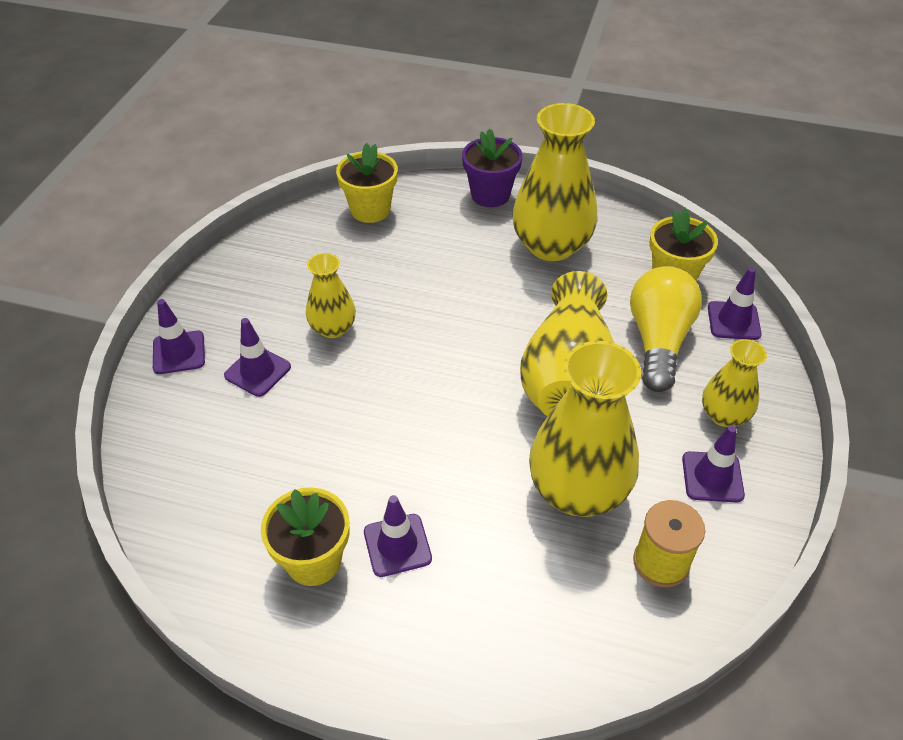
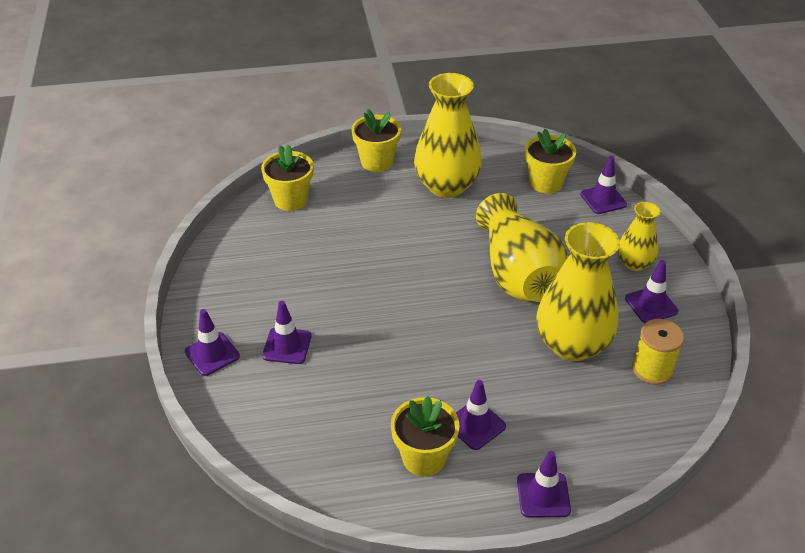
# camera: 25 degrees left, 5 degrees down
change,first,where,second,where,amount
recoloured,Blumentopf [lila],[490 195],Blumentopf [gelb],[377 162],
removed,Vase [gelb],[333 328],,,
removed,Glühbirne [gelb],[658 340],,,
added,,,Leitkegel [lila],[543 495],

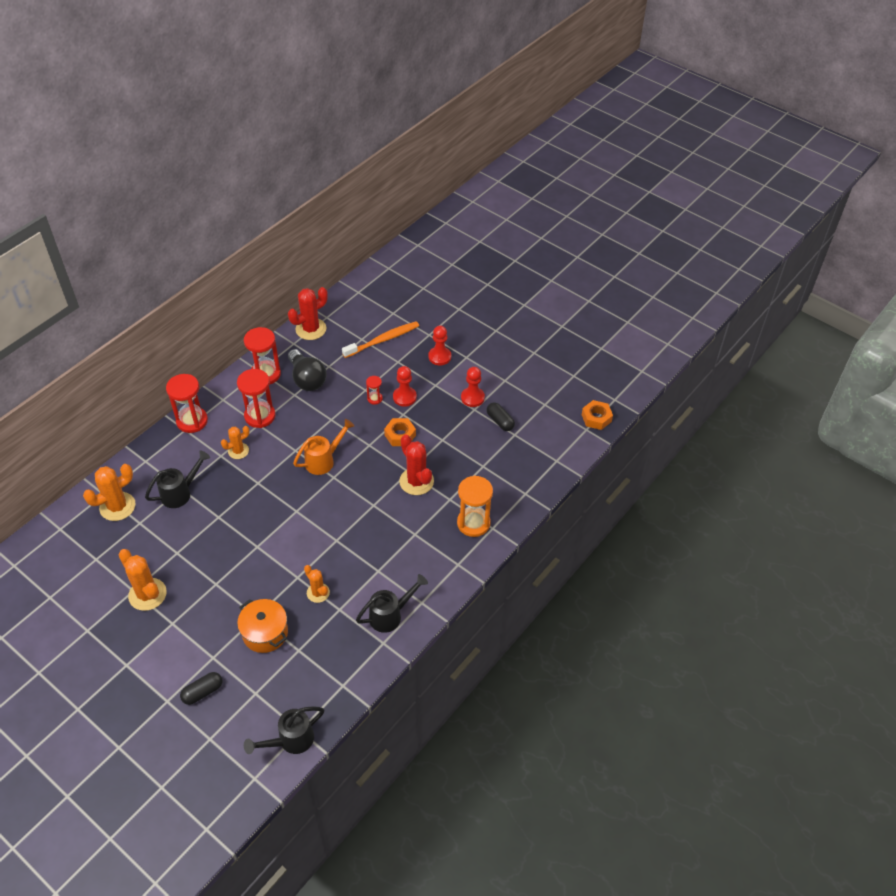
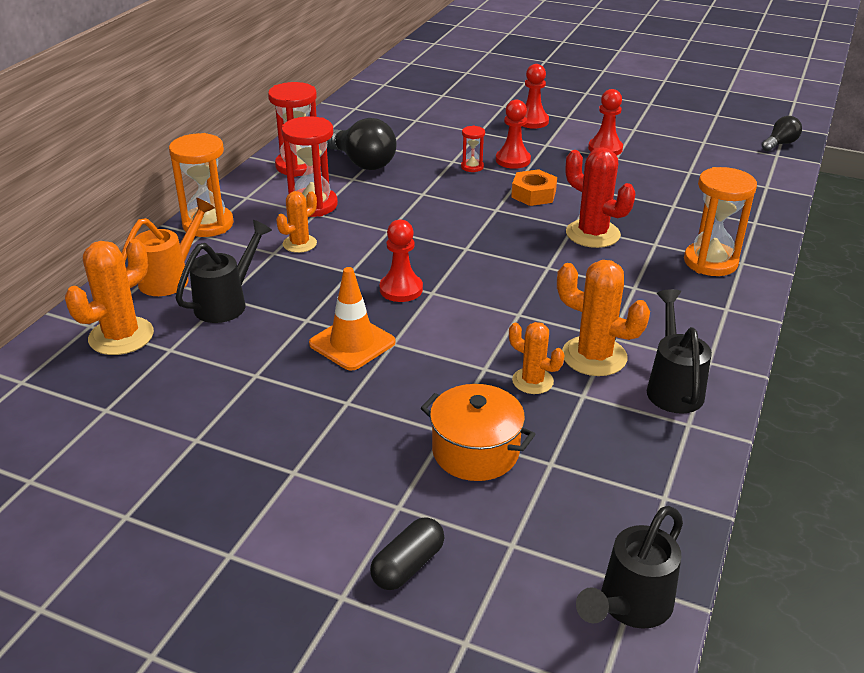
# camera: 15 degrees left, 15 degrees down
change,first,where,second,where,amount
removed,Kaktus [rot],[311 329],,,
removed,Zahnbürste [orange],[383 340],,,
recoloured,Sanduhr [rot],[192 421],Sanduhr [orange],[208 224],
replaced,Sechskantmutter [orange],[596 418],Glühbirne [schwarz],[780 144],
removed,Kapsel [schwarz],[500 421],,,
moved,Gießkanne [orange],[324 460],,[171 277],
moved,Kaktus [orange],[147 594],,[594 356],
turned,Gießkanne [schwarz],[390 615],,[673 386],45 degrees counterclockwise
added,,,Bauer [rot],[401 289],
added,,,Leitkegel [orange],[352 343],

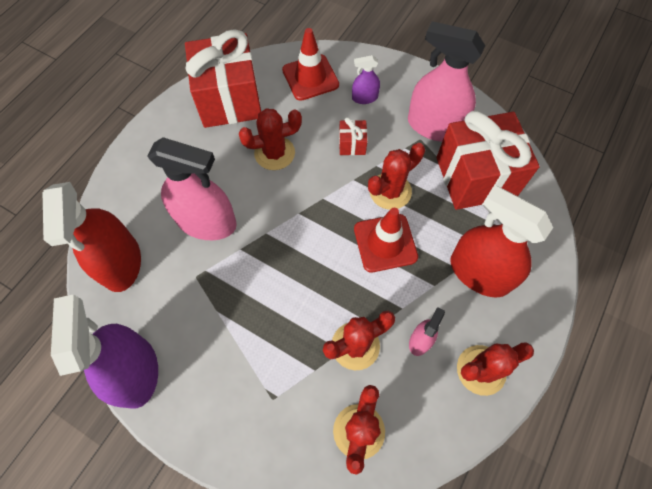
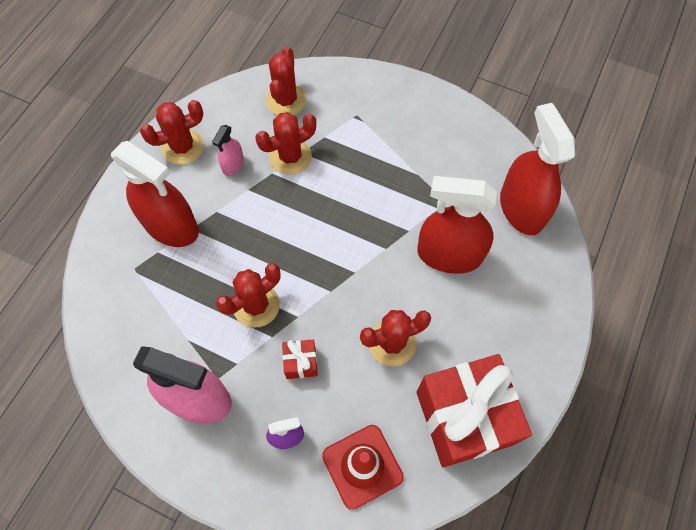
# camera: 175 degrees right, 0 degrees up
change,first,where,second,where,amount
removed,Geschenk [rot],[475 177],,,
recoloured,Sprühflasche [rosa],[206 222],Sprühflasche [rot],[449 255],
removed,Leitkegel [rot],[385 243],,,
removed,Sprühflasche [lila],[136 371],,,

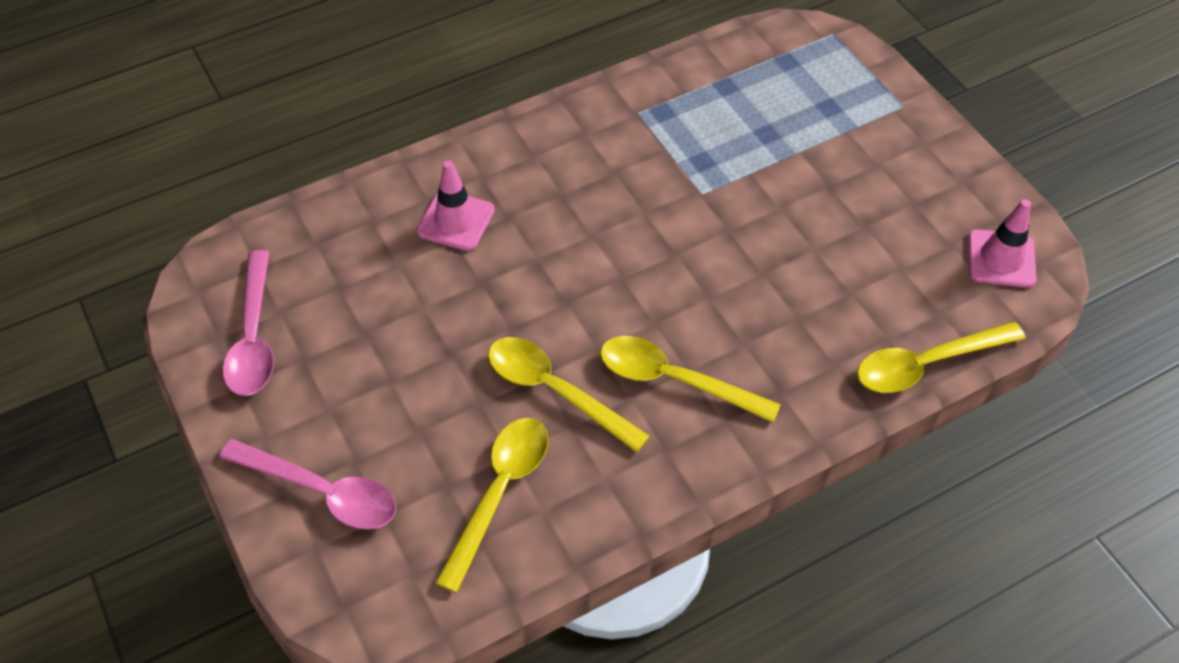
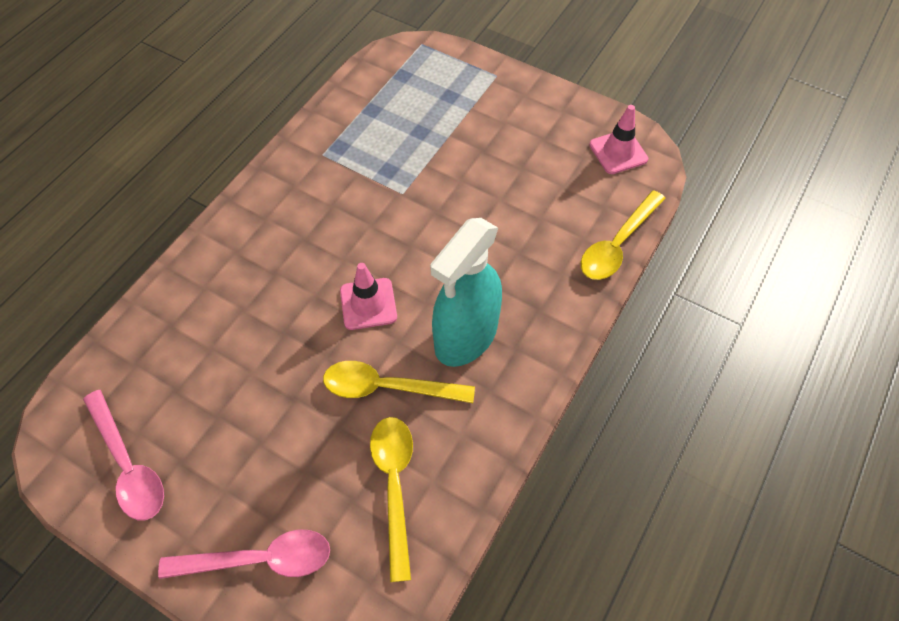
# camera: 30 degrees left, 5 degrees up
change,first,where,second,where,amount
moved,Leitkegel [rosa],[456 221],,[368 304],
replaced,Löffel [gelb],[675 380],Sprühflasche [türkis],[465 336],

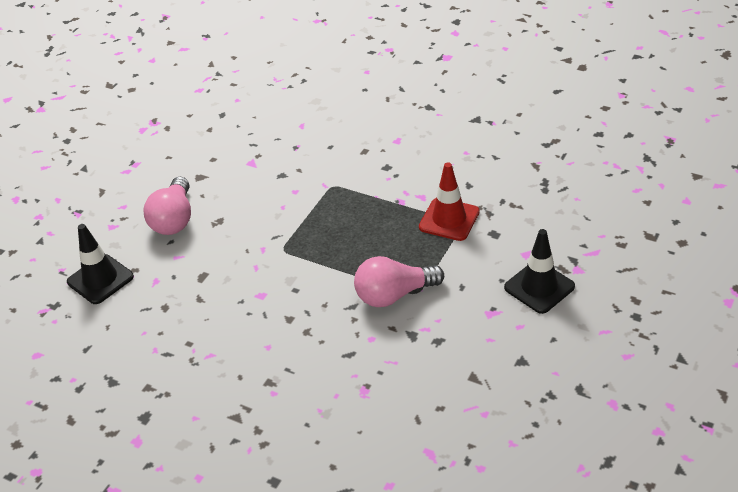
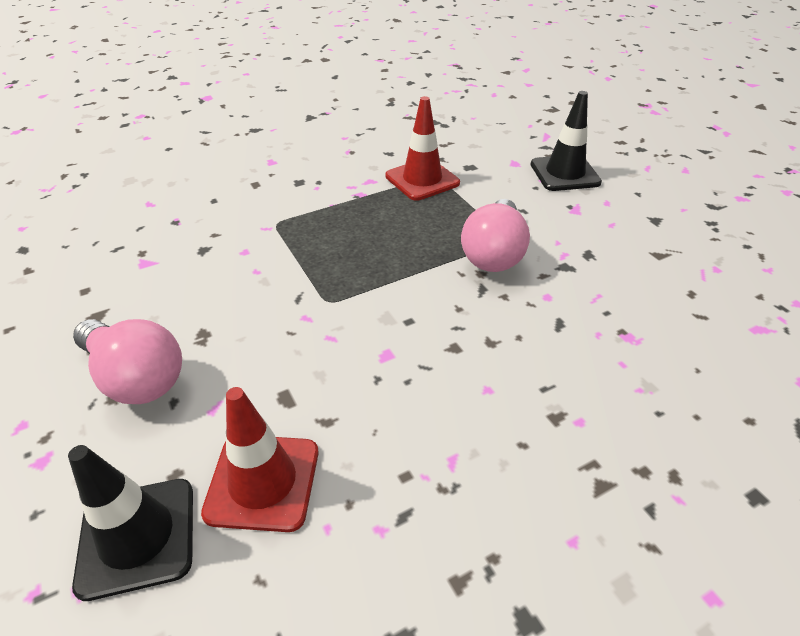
# camera: 60 degrees left, 0 degrees up
change,first,where,second,where,amount
added,,,Leitkegel [rot],[263 482],

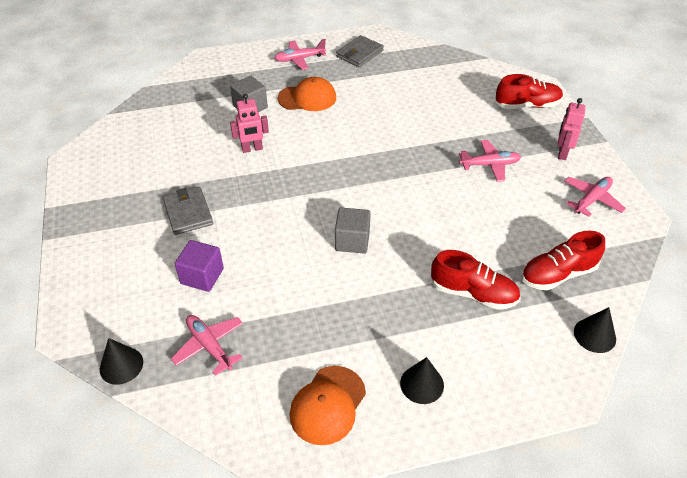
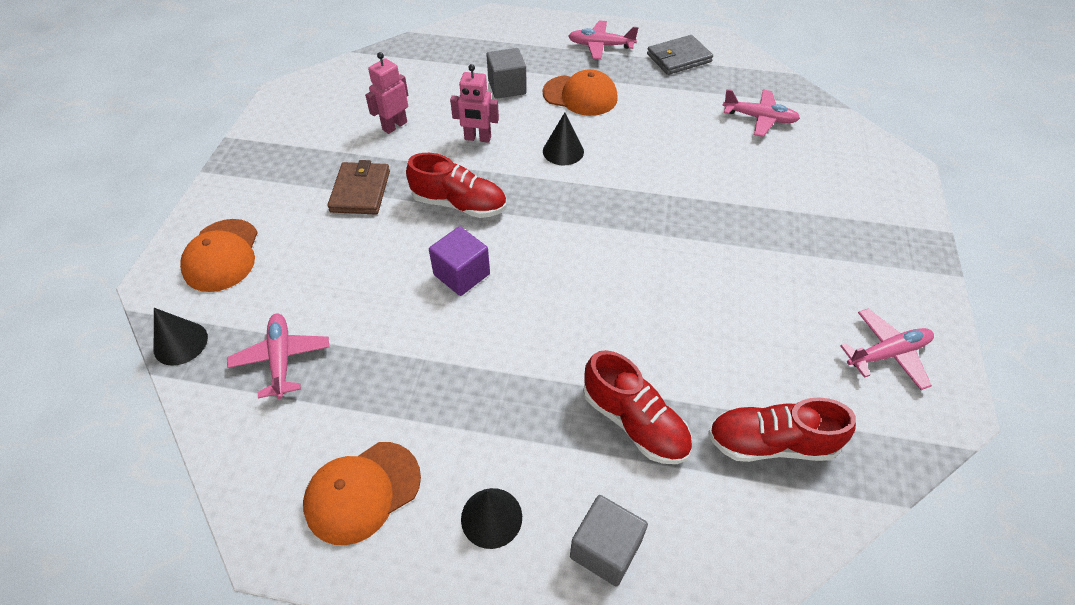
# camera: 25 degrees right, 5 degrees up
change,first,where,second,where,amount
moved,Schuh [rot],[527 105],,[459 204],
moved,Roboter [rosa],[562 153],,[394 126],
moved,Flugzeug [rosa],[490 165],,[759 118],
recoloured,Geldbörse [grau],[188 213],Geldbörse [braun],[360 191],
moved,Kubus [grau],[352 241],,[605 549],
moved,Kubus [lila],[202 276],,[461 274],
moved,Kegel [schwarz],[594 335],,[563 151],
added,,,Kappe [orange],[222 255],

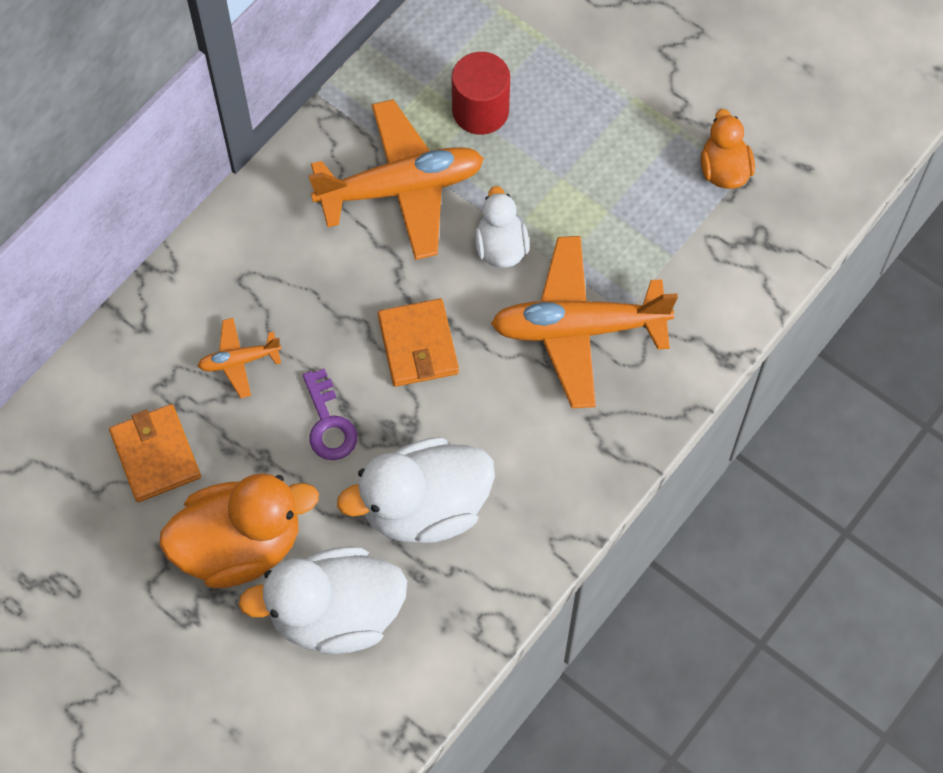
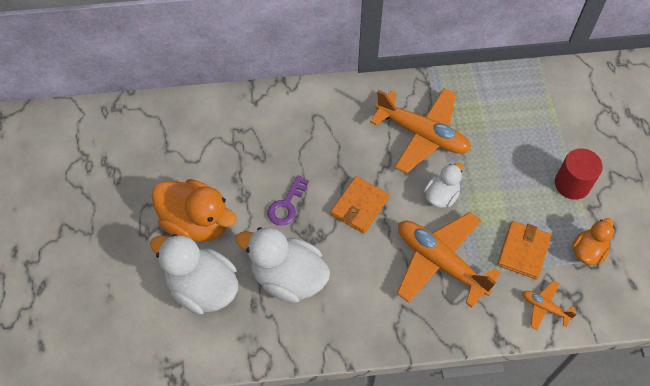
# camera: 45 degrees right, 5 degrees down
change,first,where,second,where,amount
moved,Vollzylinder [rot],[480 110],,[572 184],
moved,Flugzeug [orange],[239 361],,[544 307],
moved,Geldbörse [orange],[156 455],,[523 251],

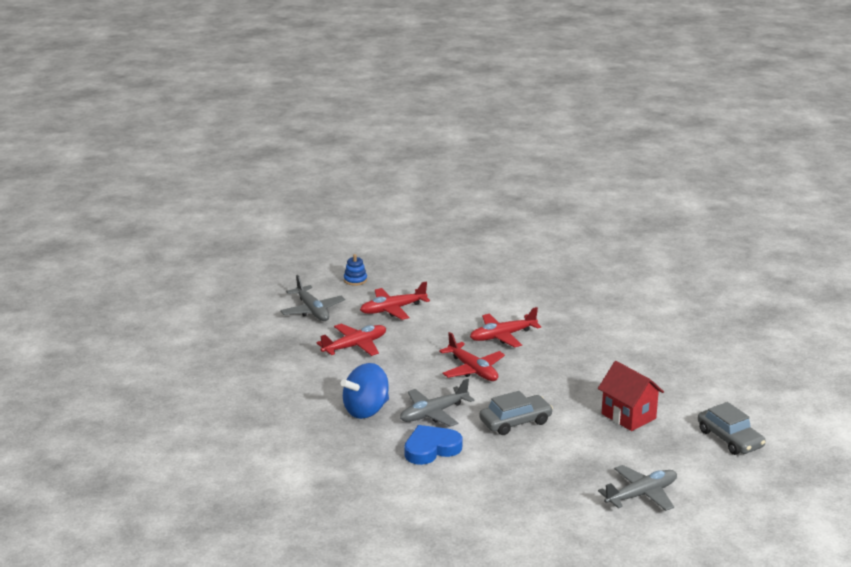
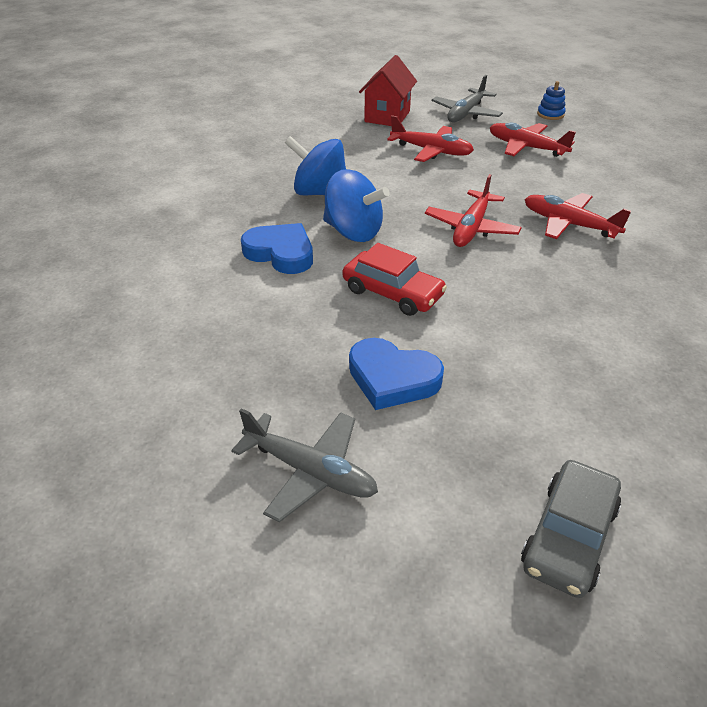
# camera: 60 degrees right, 15 degrees up
change,first,where,second,where,amount
moved,Haus [rot],[628 416],,[387 116],
replaced,Flugzeug [grau],[433 413],Kreisel [blau],[353 232],
recoloured,Auto [grau],[515 422],Auto [rot],[392 293],
added,,,Herz [blau],[392 378],

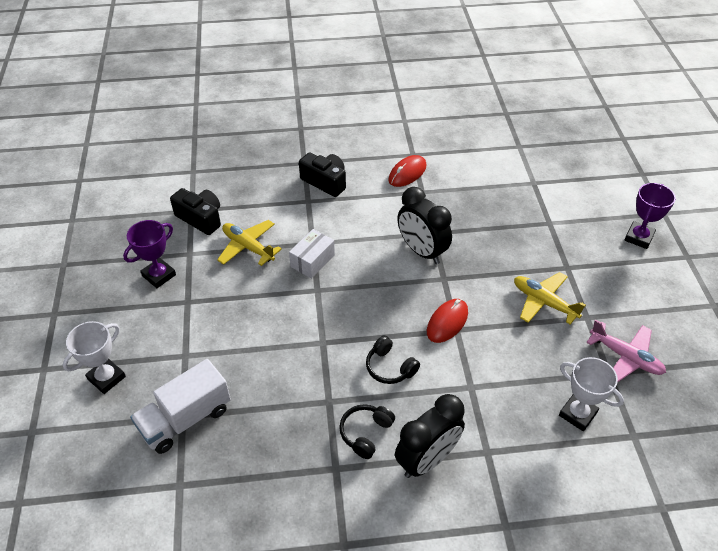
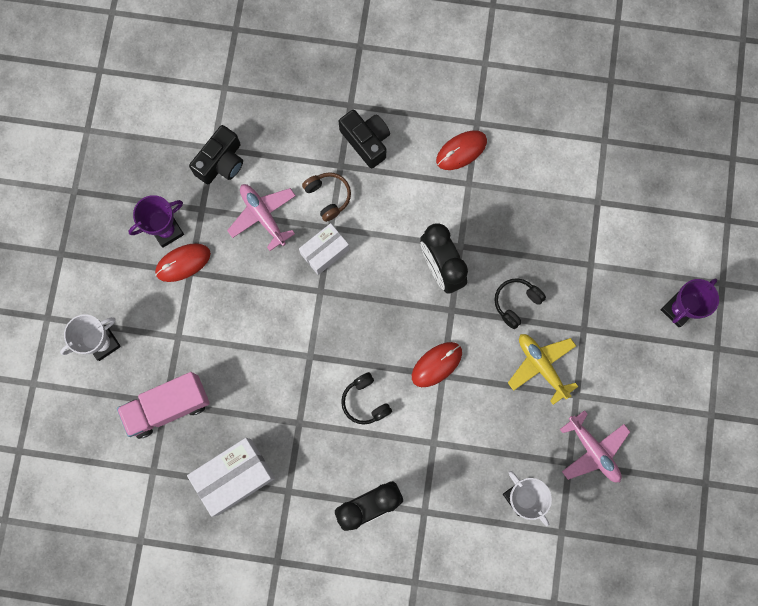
# camera: 15 degrees right, 30 degrees up
change,first,where,second,where,amount
turned,Kamera [schwarz],[200 218],,[221 162],75 degrees clockwise
recoloured,Flugzeug [gelb],[248 247],Flugzeug [rosa],[263 216],
recoloured,Lastwagen [weiß],[186 419],Lastwagen [rosa],[168 407],
moved,Kopfhörer [schwarz],[366 433],,[516 303],
added,,,Kopfhörer [braun],[328 197],
added,,,Computermaus [rot],[183 263],
added,,,Schachtel [weiß],[234 476],

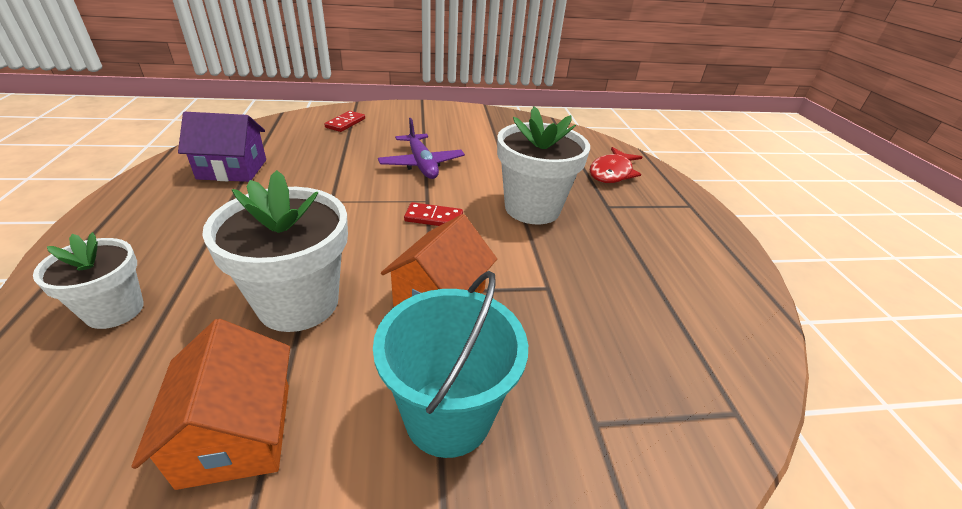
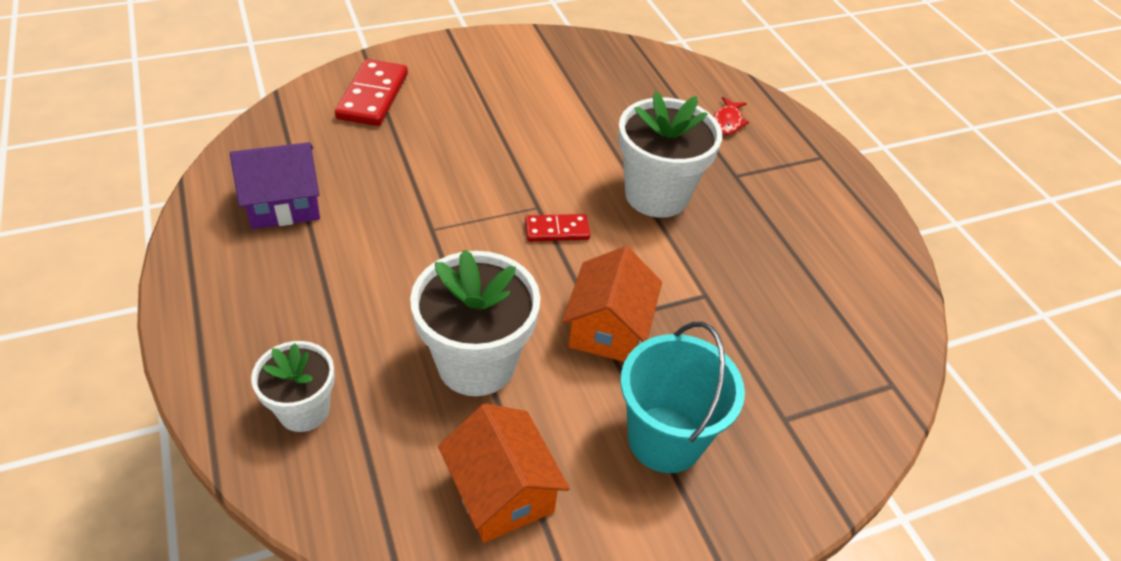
# camera: 15 degrees left, 10 degrees up
change,first,where,second,where,amount
resized,Dominostein [rot],[345 123],,[373 96],x1.68
removed,Flugzeug [lila],[422 164],,,
resized,Fisch [rot],[612 173],,[727 122],x0.63

